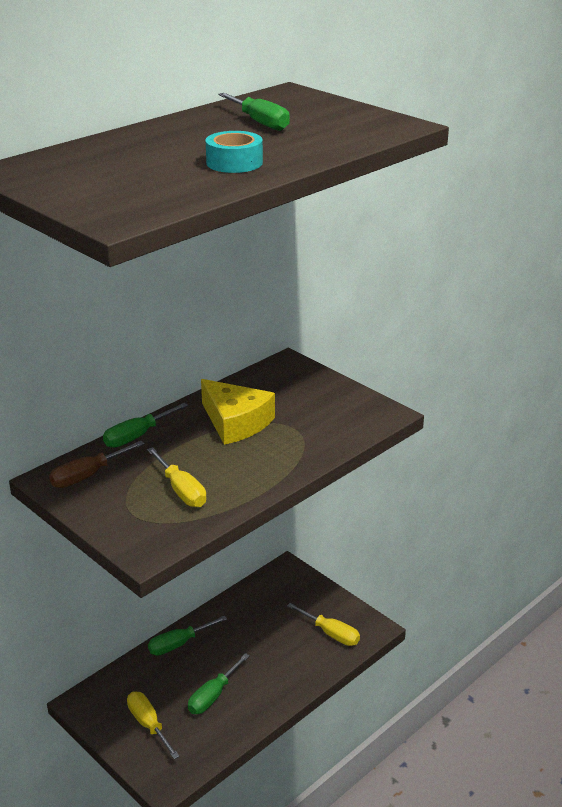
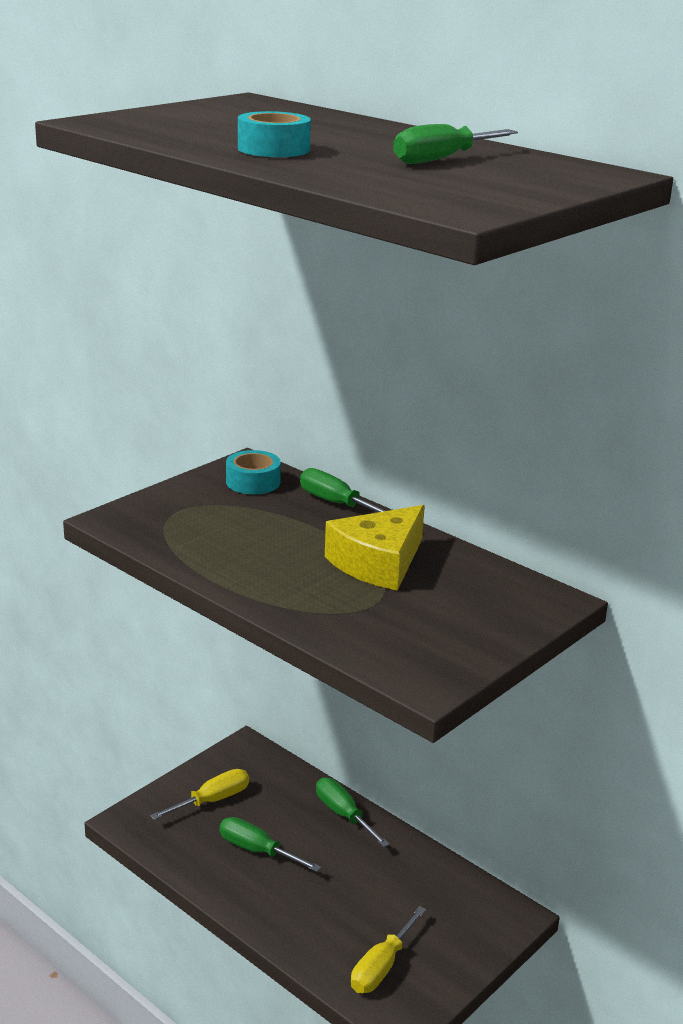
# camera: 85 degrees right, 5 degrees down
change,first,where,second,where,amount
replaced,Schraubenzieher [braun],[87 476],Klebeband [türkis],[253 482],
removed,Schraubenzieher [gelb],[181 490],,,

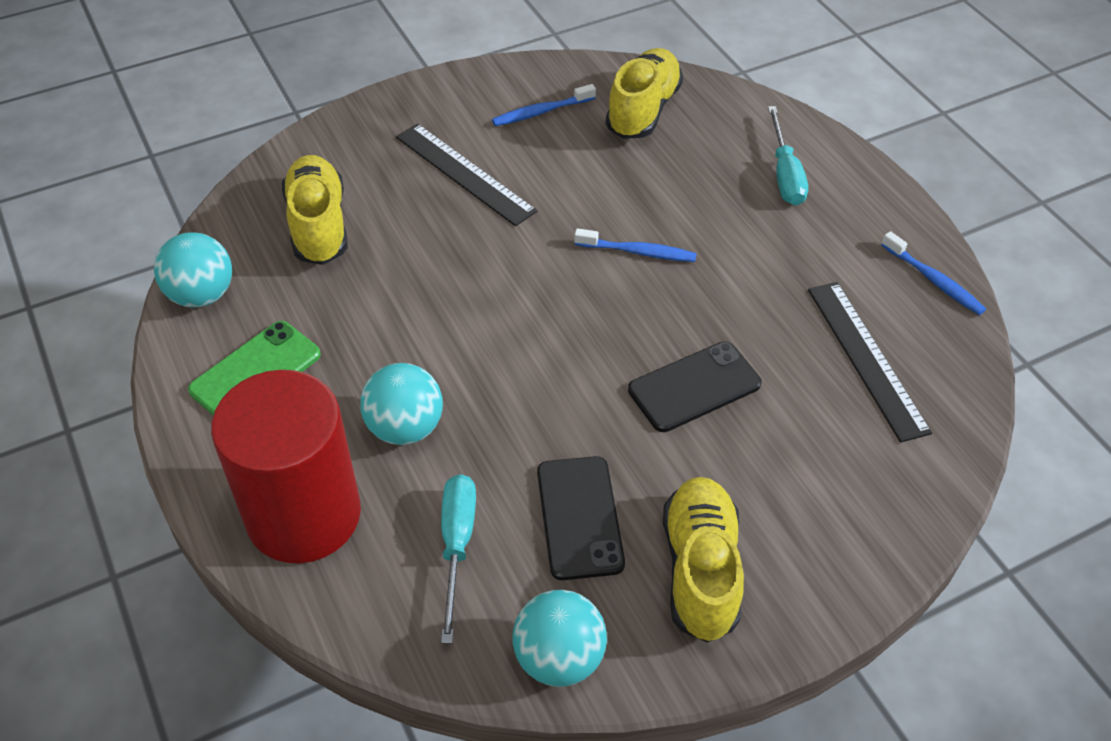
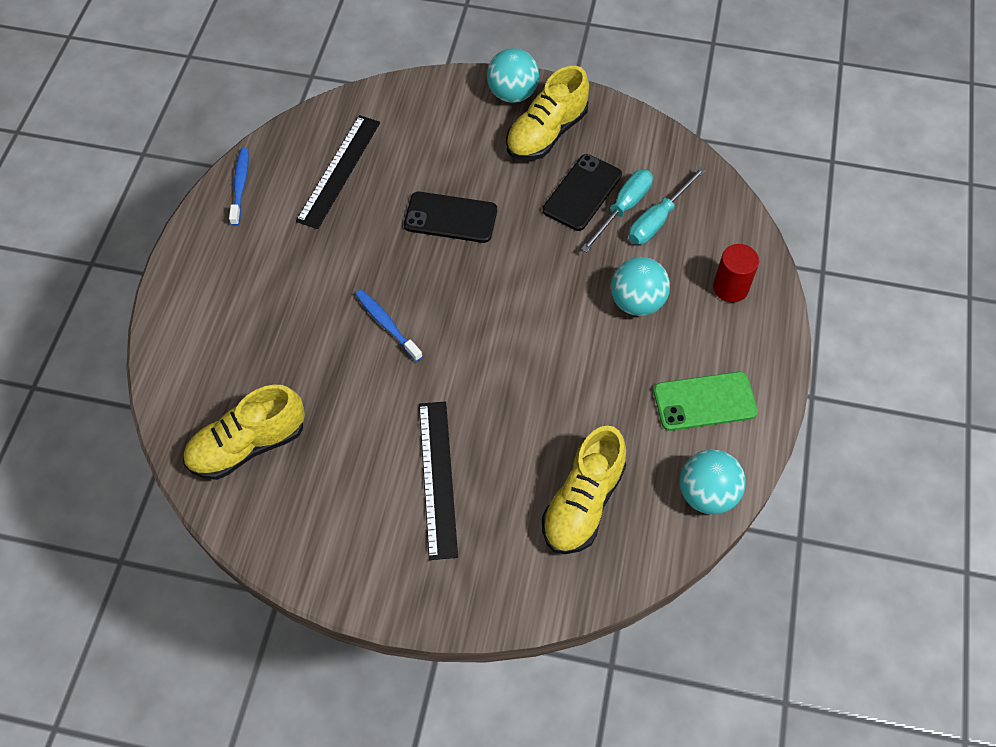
# camera: 140 degrees left, 10 degrees up
change,first,where,second,where,amount
removed,Zahnbürste [blau],[541 112],,,
moved,Schraubenzieher [türkis],[784 174],,[623 209],
resized,Vollzylinder [rot],[304 515],,[730 288],x0.46
moved,Ball [türkis],[559 658],,[512 94],

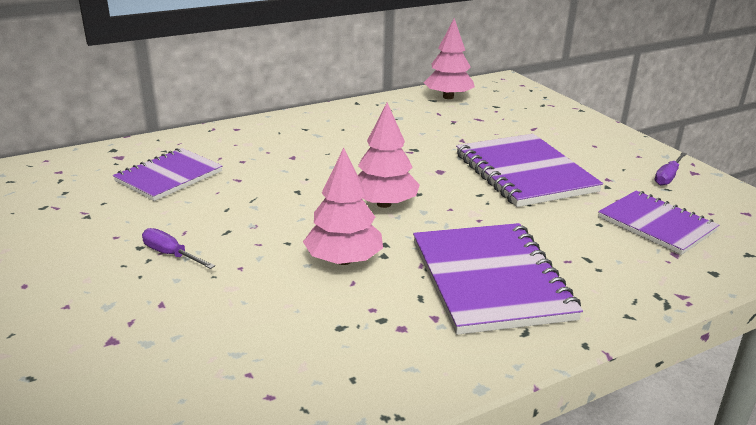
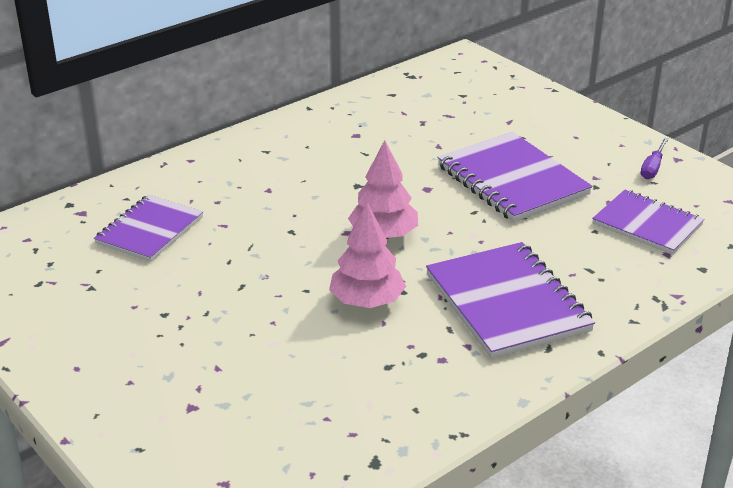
# camera: 10 degrees left, 5 degrees up
change,first,where,second,where,amount
removed,Baum [rosa],[448 97],,,
removed,Schraubenzieher [lila],[171 254],,,

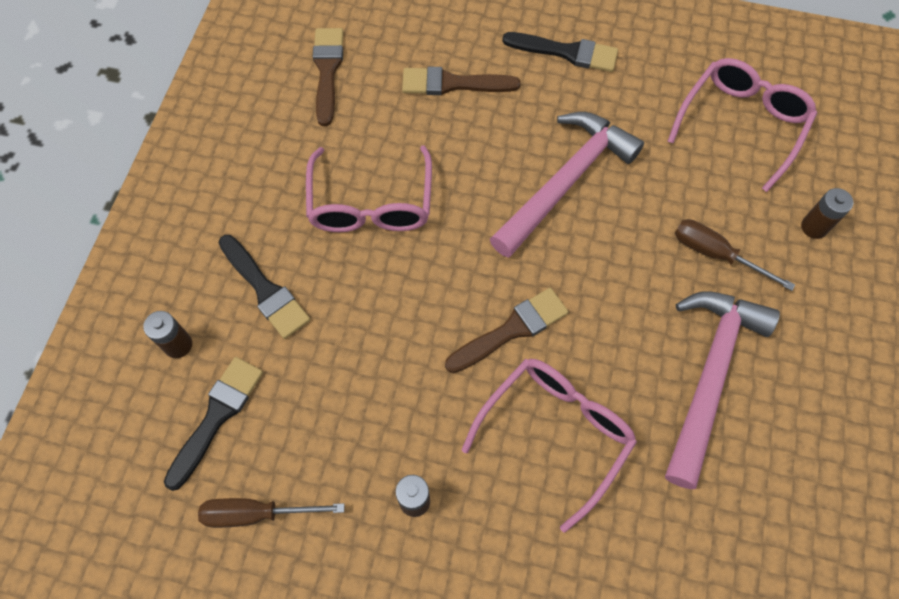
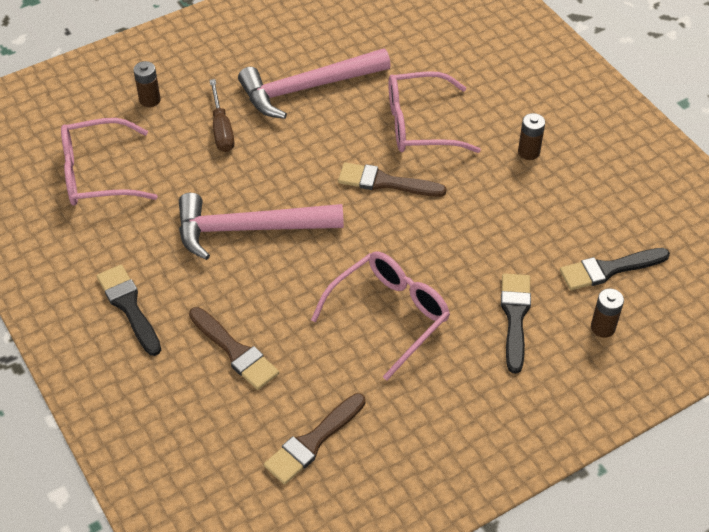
# camera: 135 degrees left, 15 degrees down
change,first,where,second,where,amount
removed,Schraubenzieher [braun],[256 513],,,

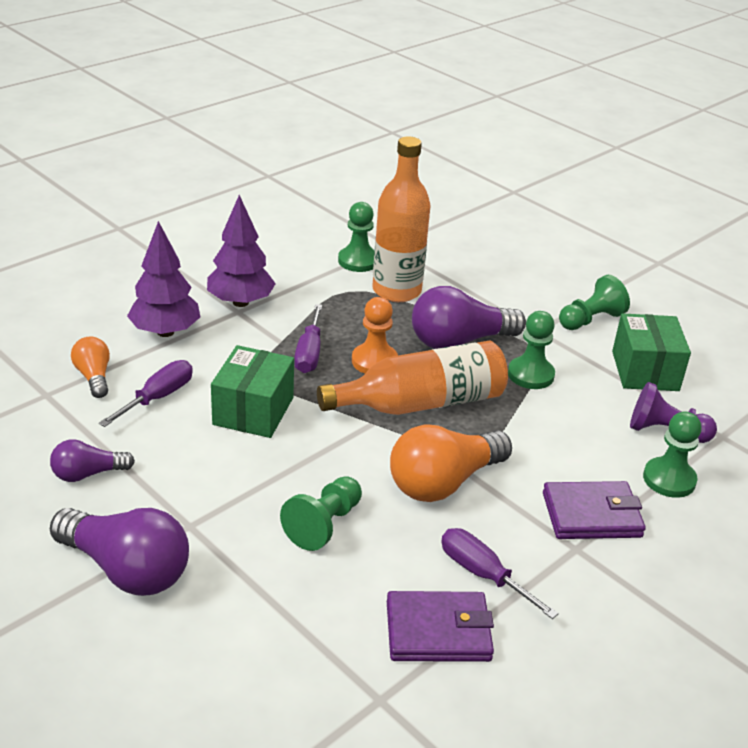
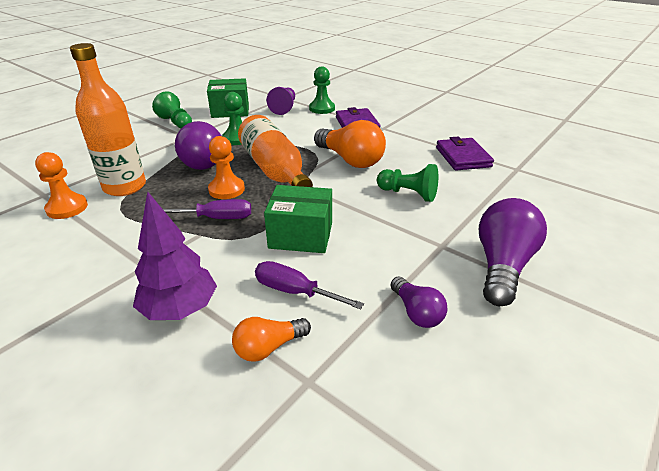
# camera: 95 degrees left, 0 degrees up
change,first,where,second,where,amount
removed,Baum [lila],[241 302],,,
recoloured,Bauer [grün],[358 261],Bauer [orange],[67 208],
removed,Schraubenzieher [lila],[482 574],,,

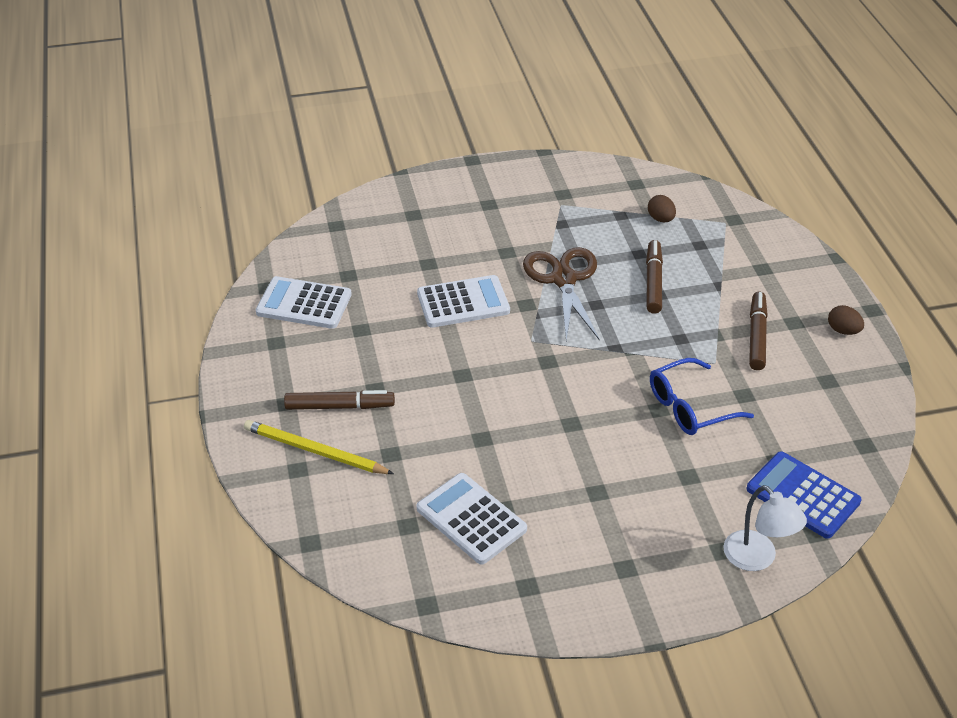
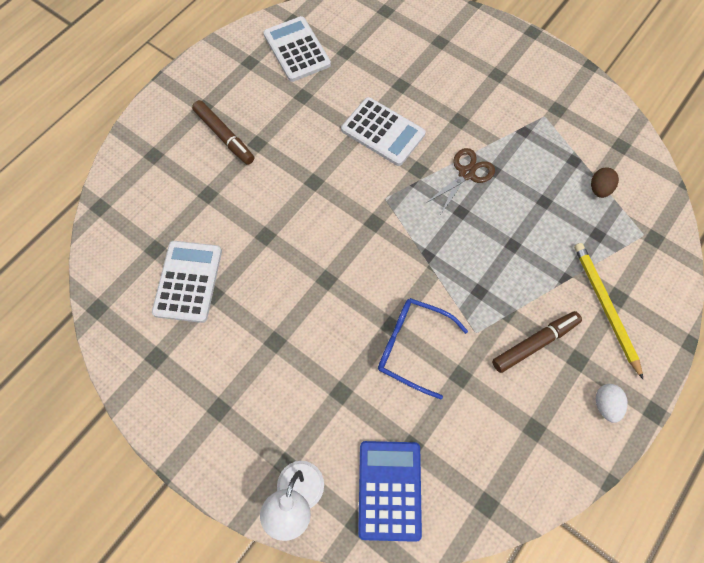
# camera: 50 degrees right, 25 degrees up
change,first,where,second,where,amount
removed,Filzstift [braun],[653 282],,,
resized,Schere [braun],[563 279],,[466 173],x0.64
recoloured,Ei [braun],[843 330],Ei [weiß],[605 404],
moved,Bleistift [gelb],[315 451],,[605 307],

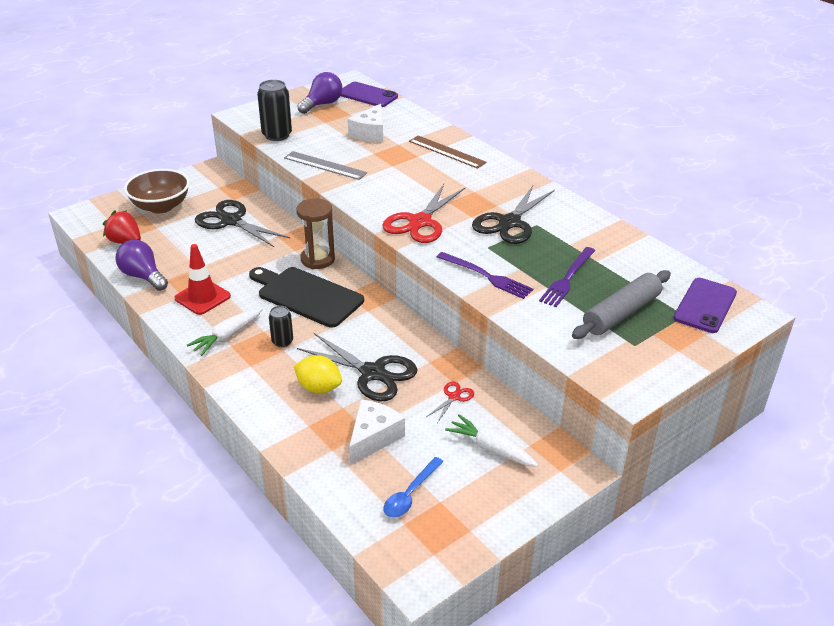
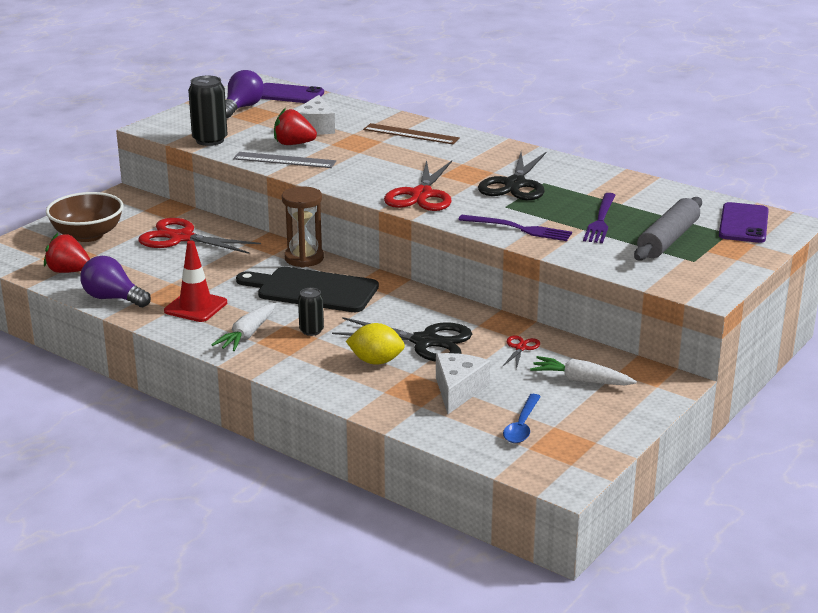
# camera: 15 degrees left, 10 degrees down
change,first,where,second,where,amount
recoloured,Schere [schwarz],[231 221],Schere [rot],[181 238],
added,,,Erdbeere [rot],[293 144],

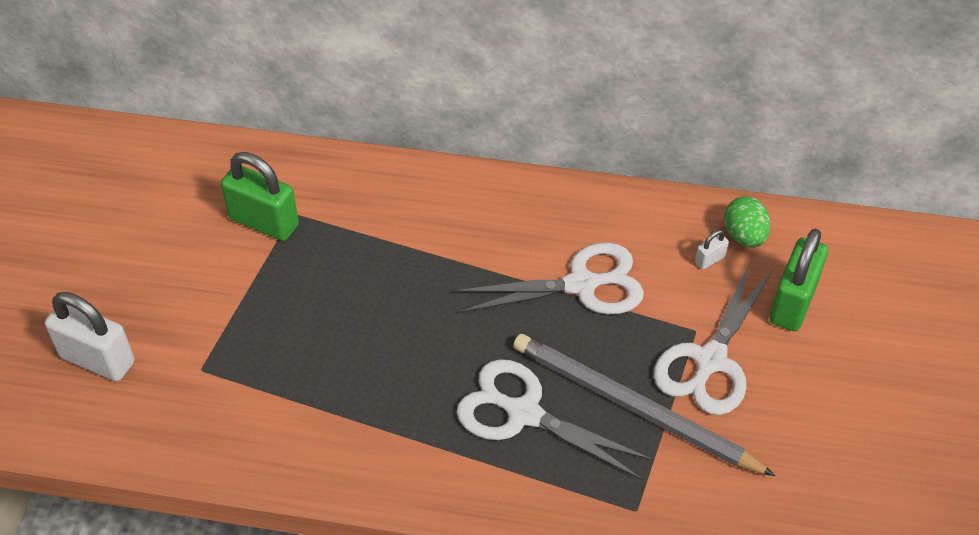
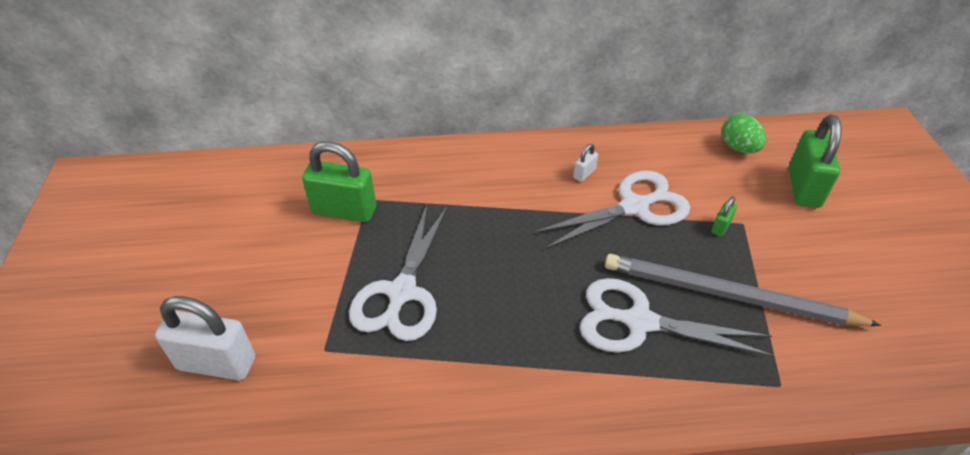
# camera: 15 degrees left, 5 degrees down
change,first,where,second,where,amount
moved,Vorhängeschloss [weiß],[709 260],,[584 173],
moved,Schere [weiß],[710 361],,[401 292],
added,,,Vorhängeschloss [grün],[720 227],

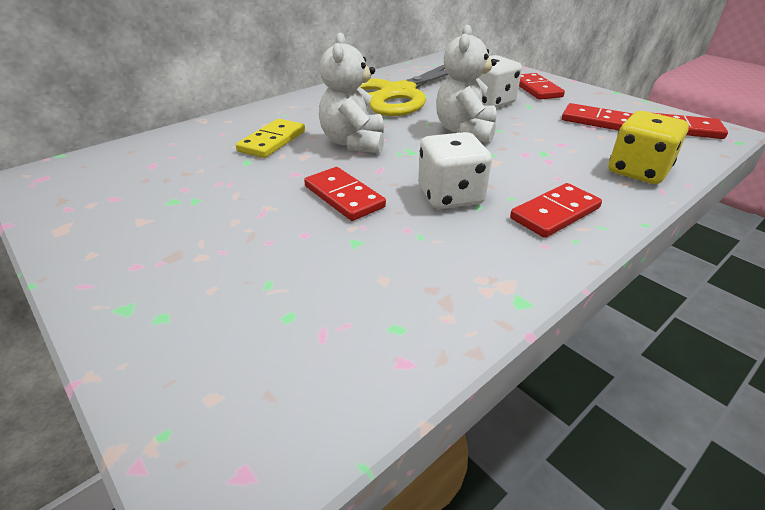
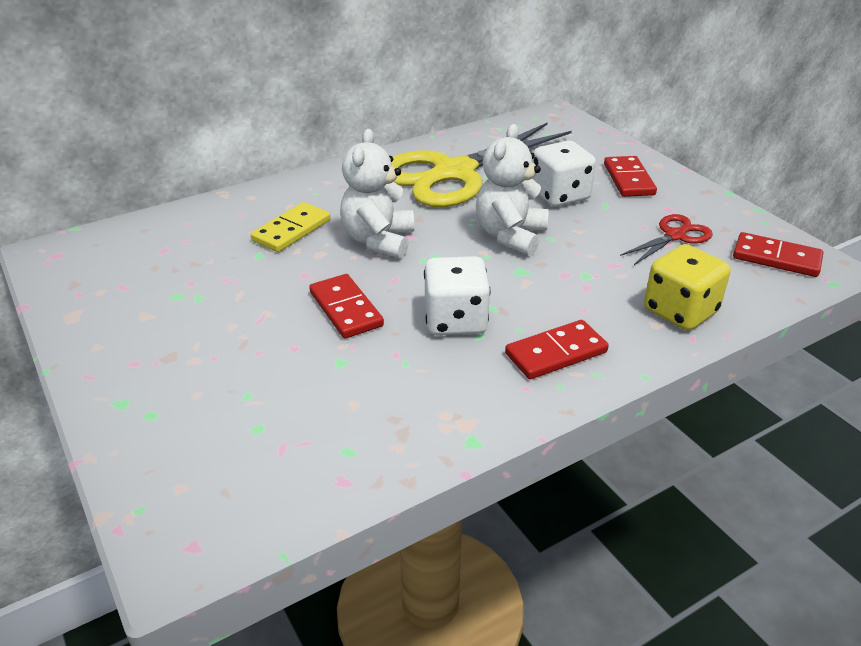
# camera: 10 degrees right, 0 degrees up
change,first,where,second,where,amount
replaced,Dominostein [rot],[596 121],Schere [rot],[675 236],

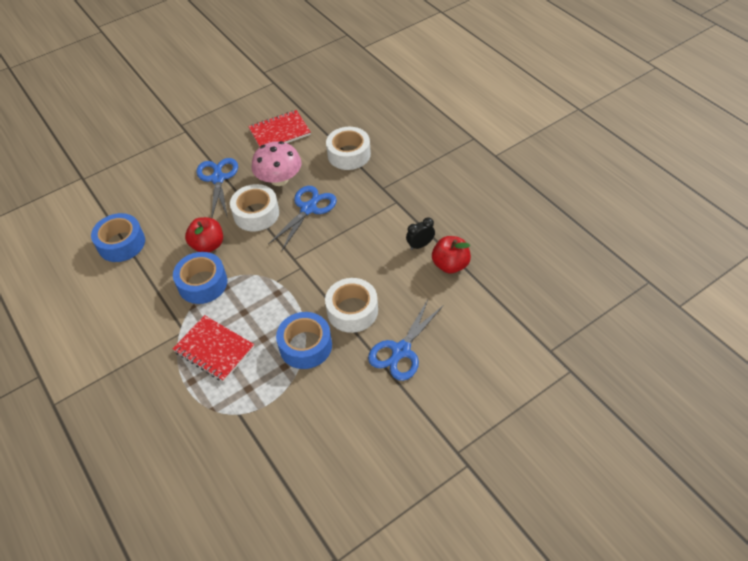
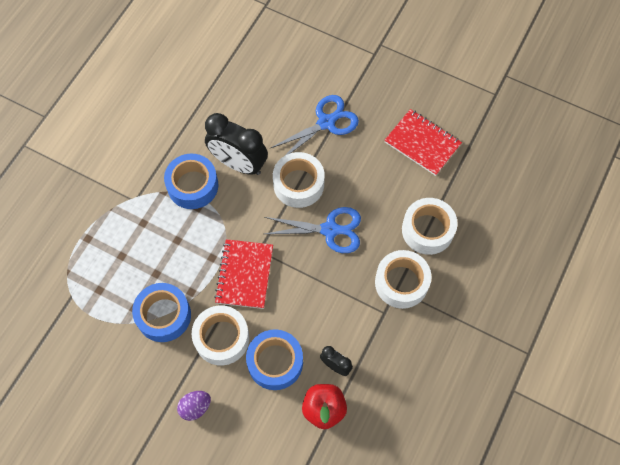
# camera: 60 degrees right, 15 degrees up
change,first,where,second,where,amount
removed,Pilz [rosa],[279 179],,,
moved,Klebeband [blau],[121 243],,[275 362],
replaced,Apfel [rot],[208 245],Wecker [schwarz],[239 164],
replaced,Schere [blau],[401 351],Ei [lila],[195 407],
moved,Notizbuch [rot],[214 349],,[244 275],
added,,,Klebeband [weiß],[401 282],

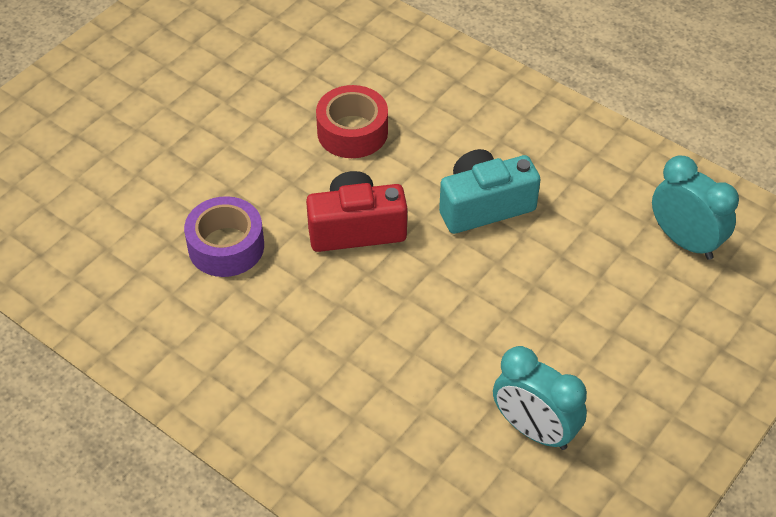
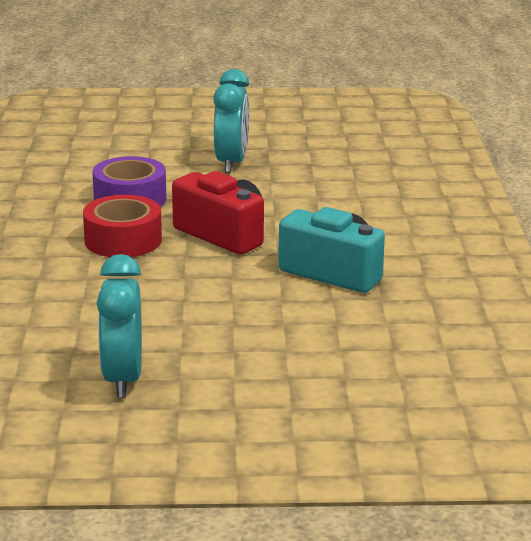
# camera: 50 degrees right, 25 degrees down
change,first,where,second,where,amount
moved,Klebeband [rot],[352 132],,[123 240],
moved,Wecker [türkis],[685 241],,[231 163],

